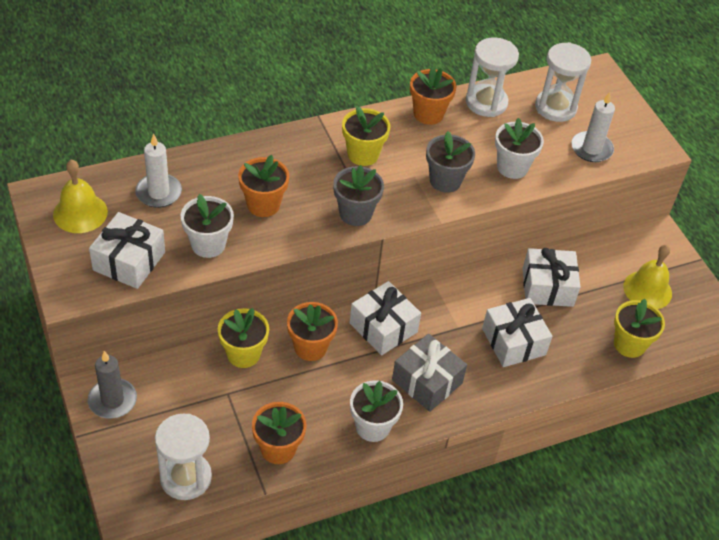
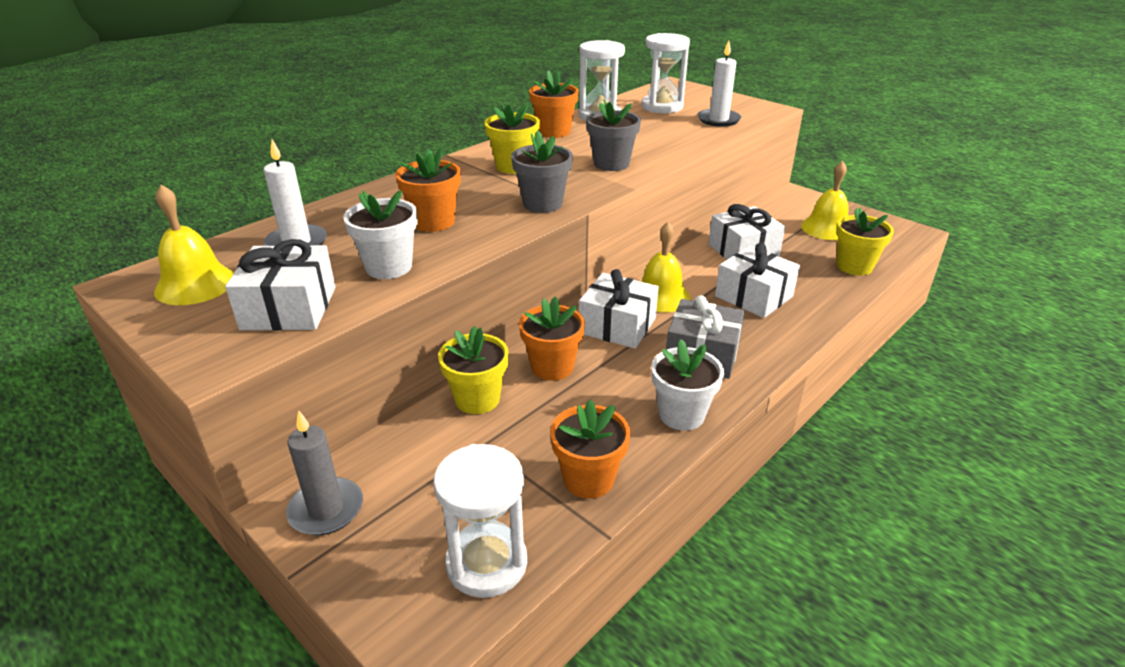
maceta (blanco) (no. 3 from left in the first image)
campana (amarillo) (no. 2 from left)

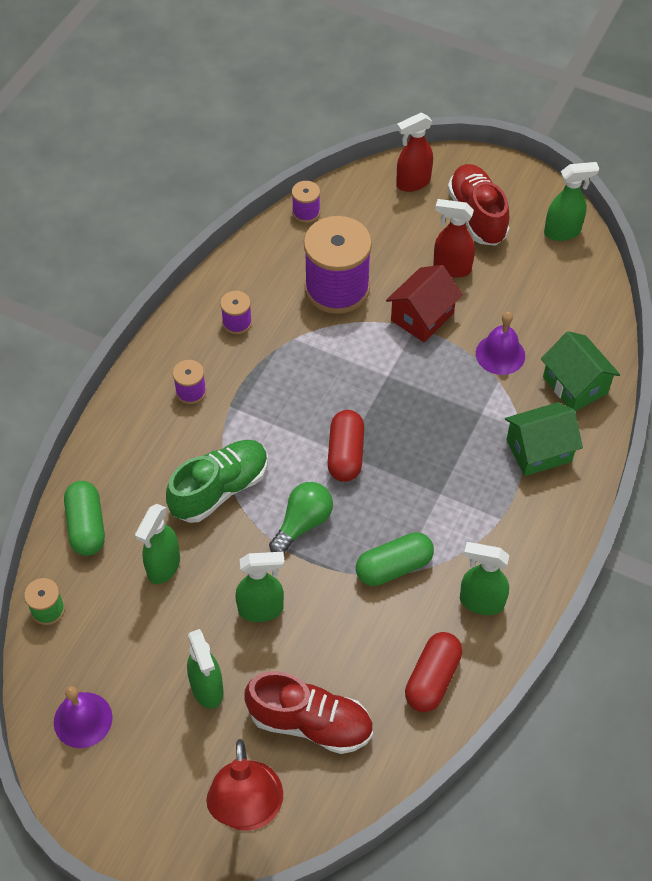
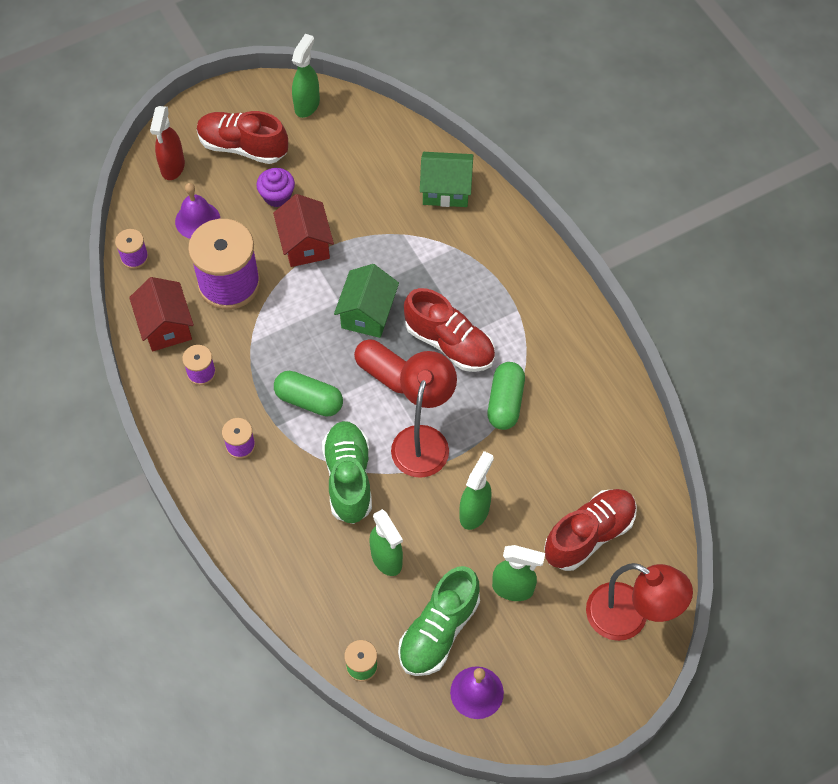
cápsula (rojo) (no. 2 from left in the first image)
pulverizador (verde) (no. 4 from left in the first image)
casa (rojo) (no. 1 from left)
zapato (verde) (no. 2 from left)
zapato (rojo) (no. 2 from left)
cápsula (verde) (no. 1 from left)
campana (morado) (no. 1 from left)
casa (verde) (no. 1 from left)
lámpara (rojo) (no. 1 from left)
magdalena (morado)

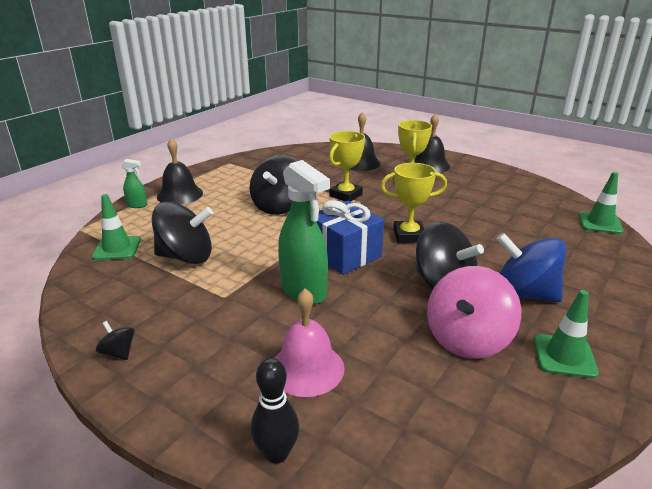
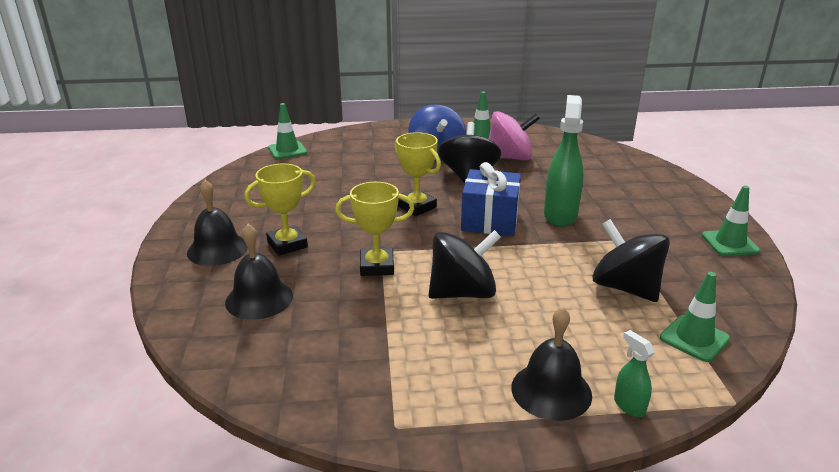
bolo (negro)
campana (rosa)
cono de tráfico (verde) (no. 4 from left)

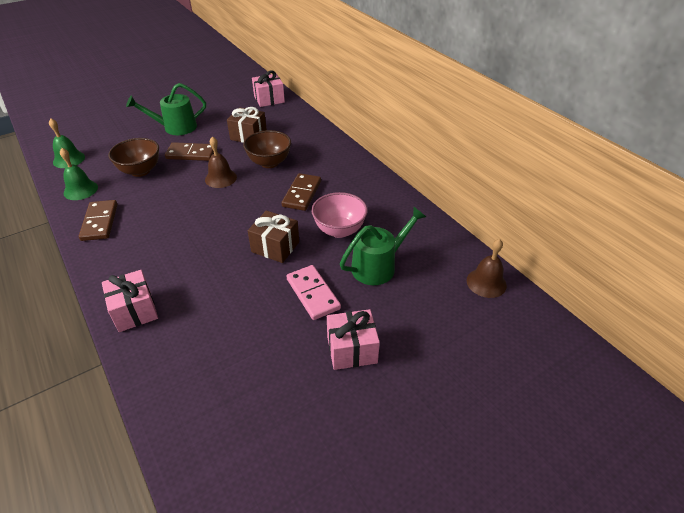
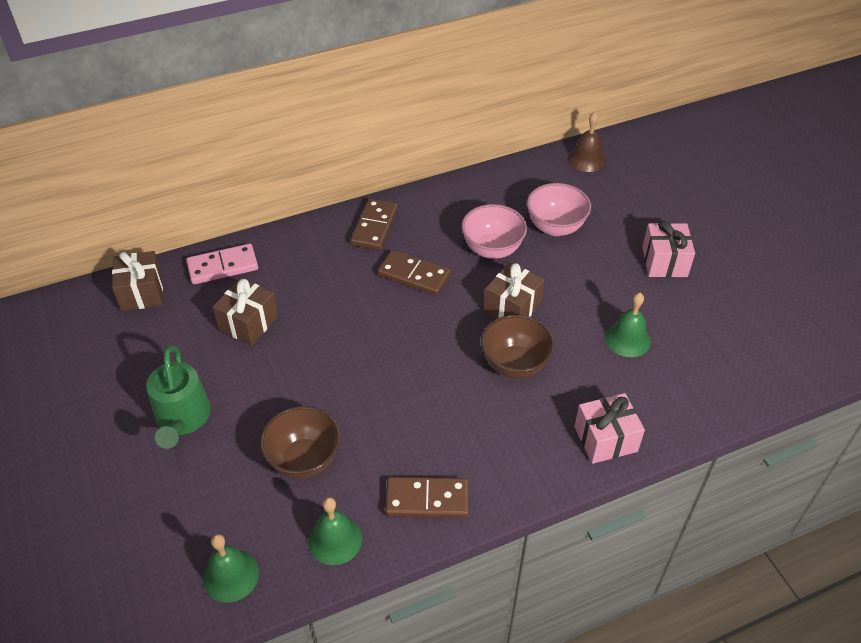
campana (marrón) (no. 1 from left in the first image)
campana (verde) (no. 3 from left)
ficha de dominó (marrón) (no. 1 from left)
cuenco (marrón) (no. 2 from left)
ficha de dominó (rosa)
cuenco (rosa) (no. 2 from left)
regalo (marrón) (no. 1 from left)

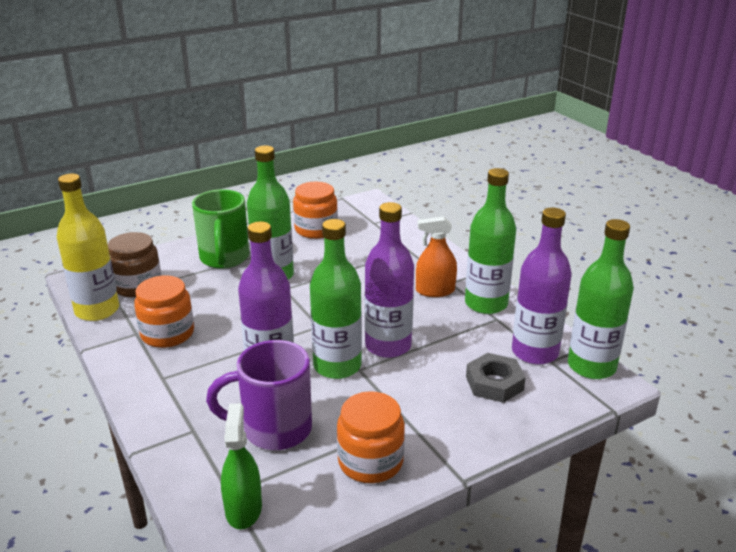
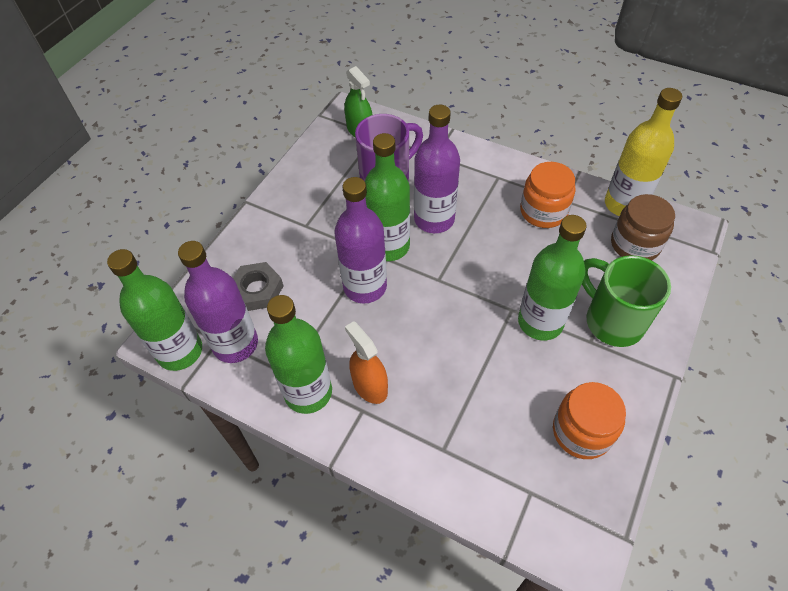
tarro (naranja) (no. 3 from left in the first image)
pulverizador (naranja)

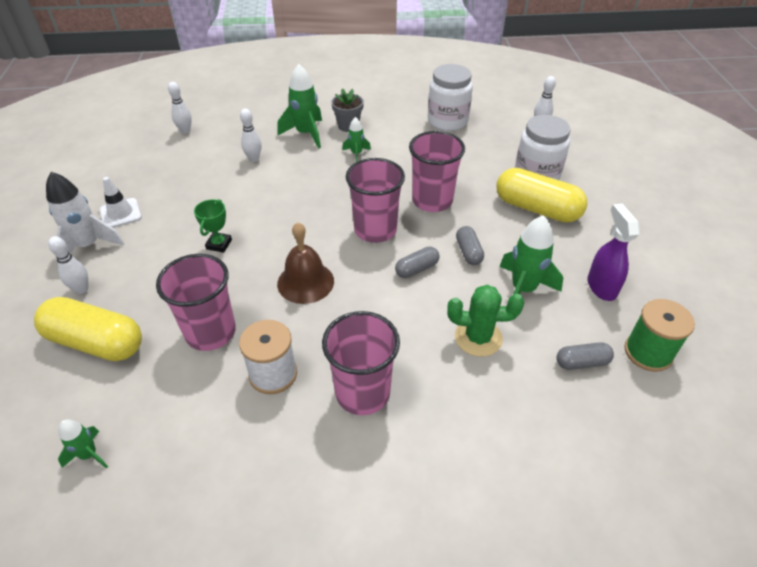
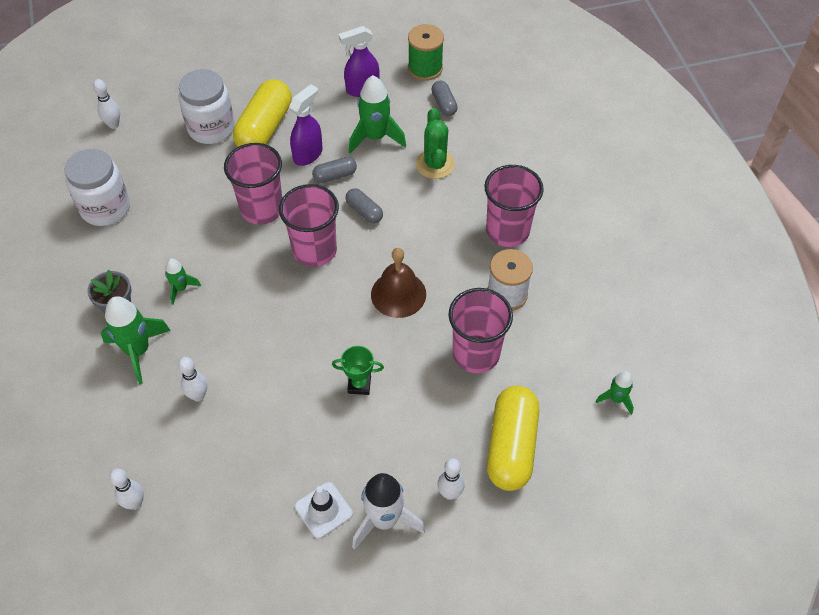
pulverizador (morado) (no. 1 from left)

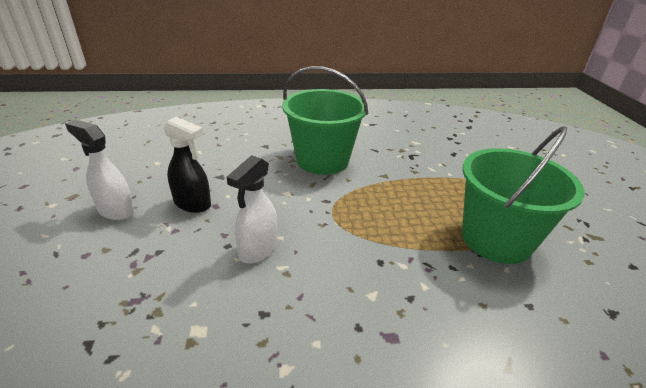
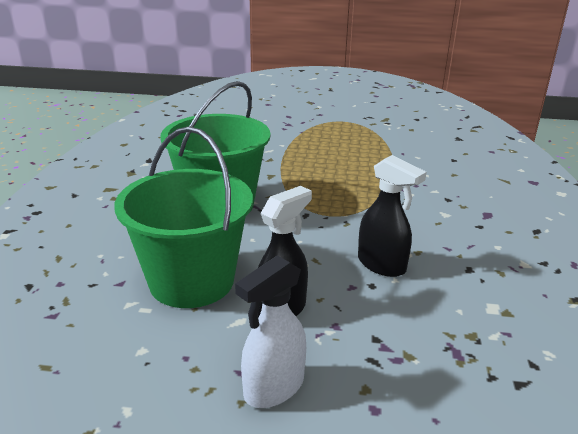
balde (verde) (no. 1 from left)
pulverizador (negro) (no. 2 from left)

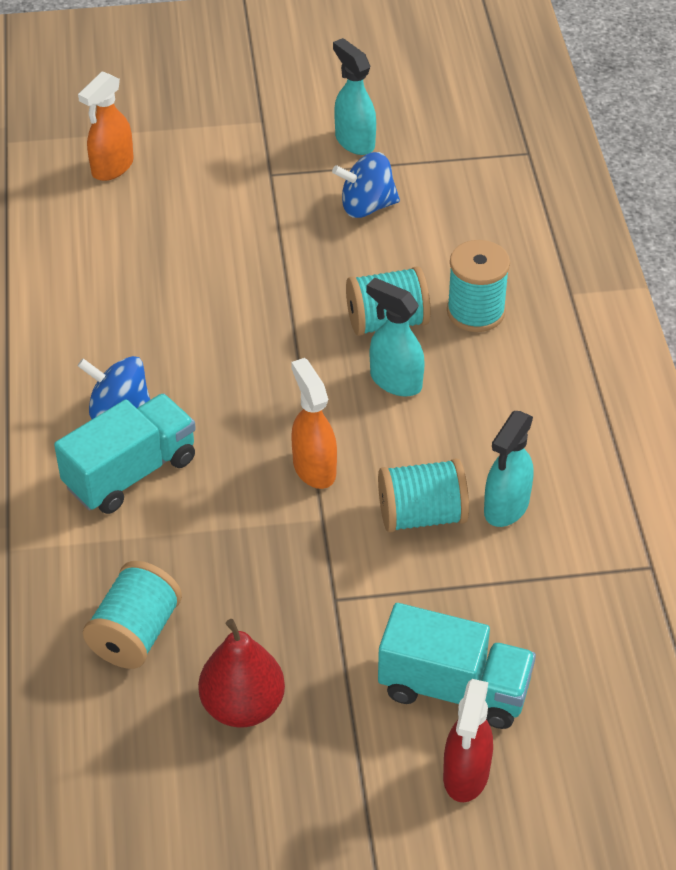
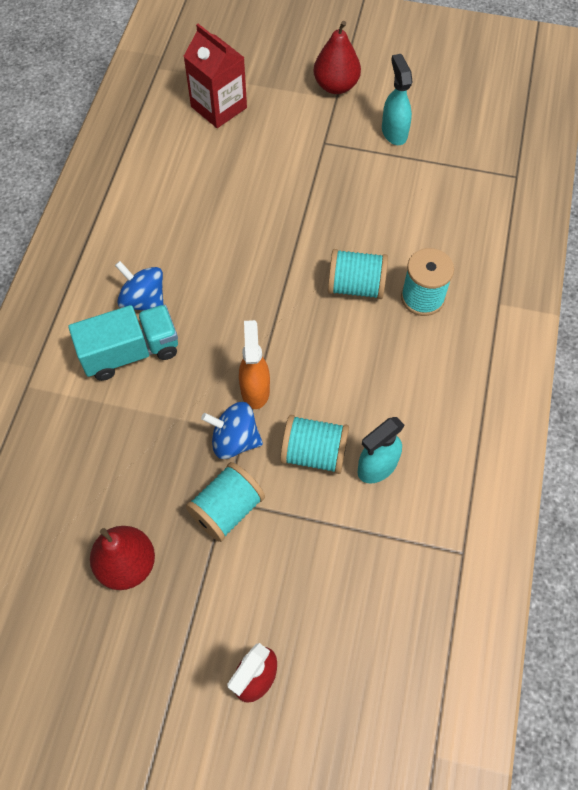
pulverizador (turquesa) (no. 2 from left in the first image)
camión (turquesa) (no. 2 from left in the first image)
pera (rojo) (no. 2 from left)
carrete (turquesa) (no. 1 from left)
peonza (azul) (no. 2 from left)
cartón de leche (rojo)

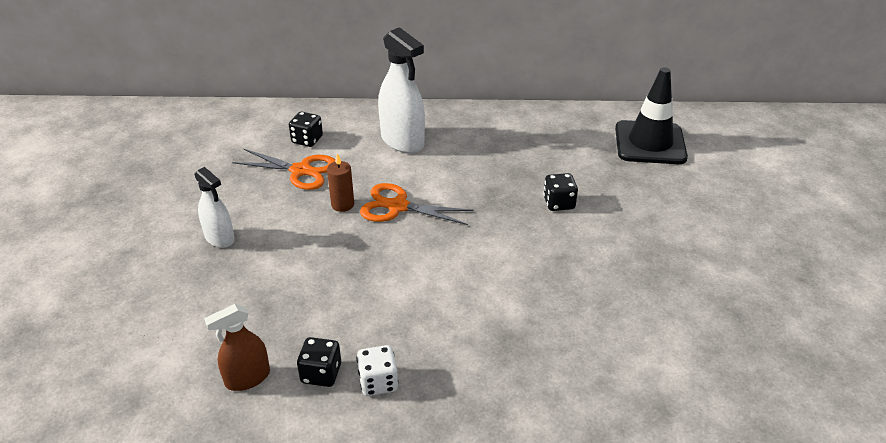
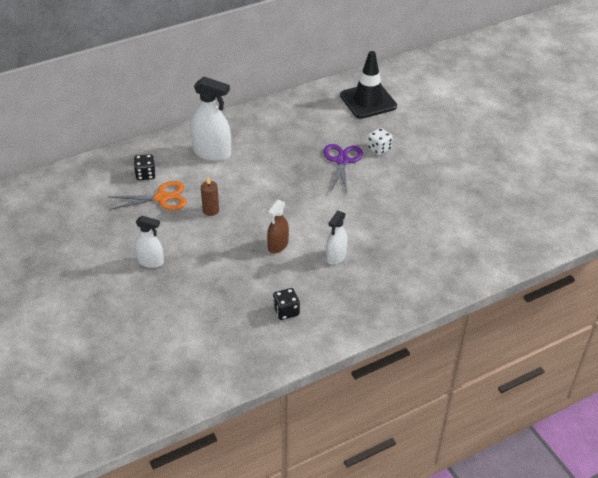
tijeras (naranja) (no. 2 from left in the first image)
pulverizador (blanco) (no. 3 from left)
pulverizador (marrón)
dado (blanco)
tijeras (morado)

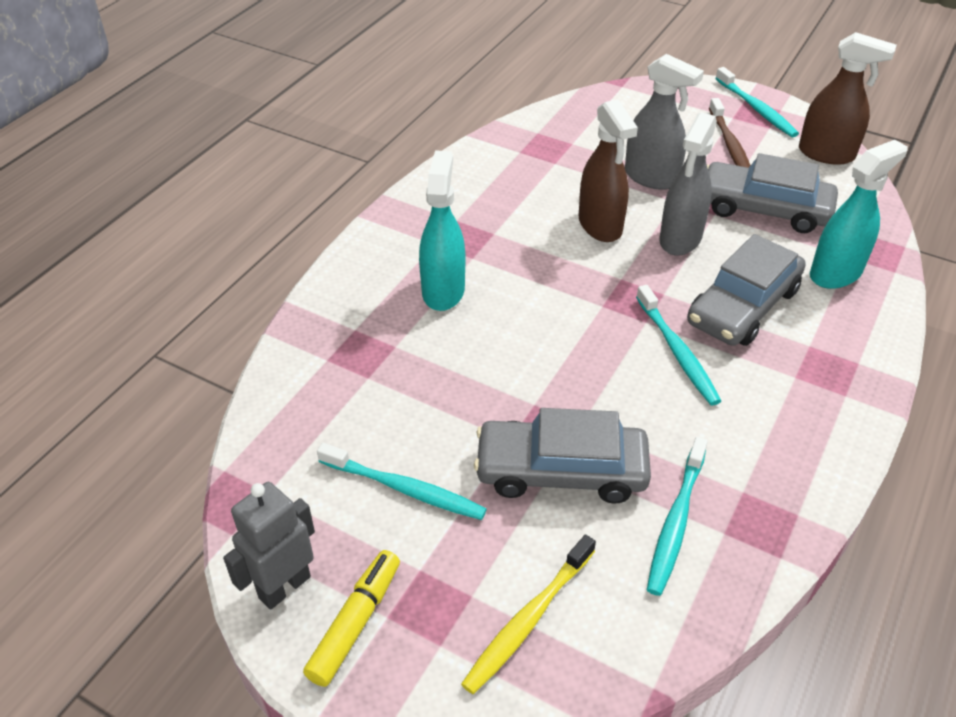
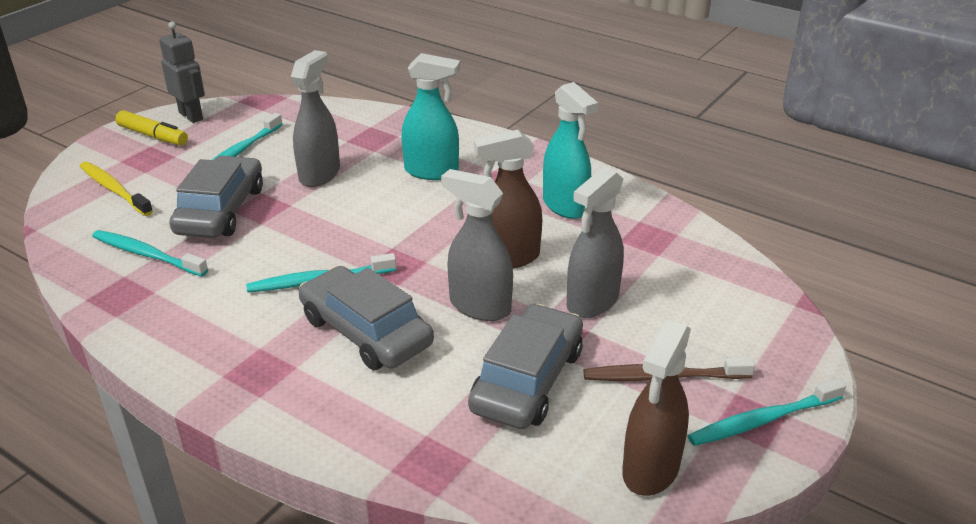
pulverizador (gris) (no. 1 from left)
pulverizador (turquesa) (no. 2 from left)

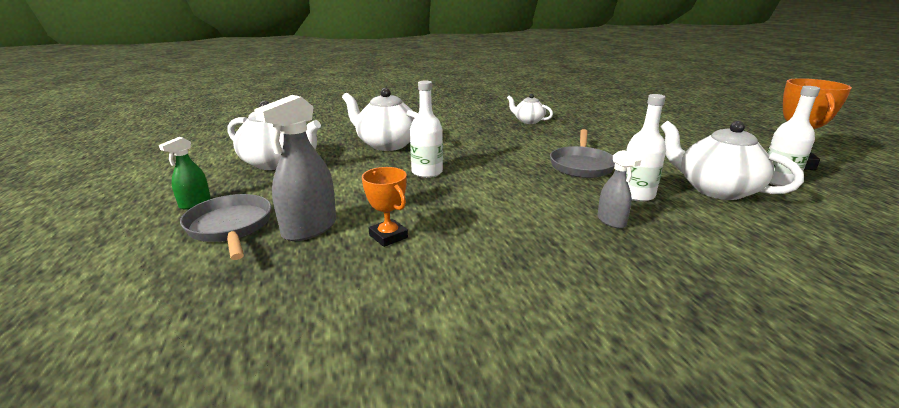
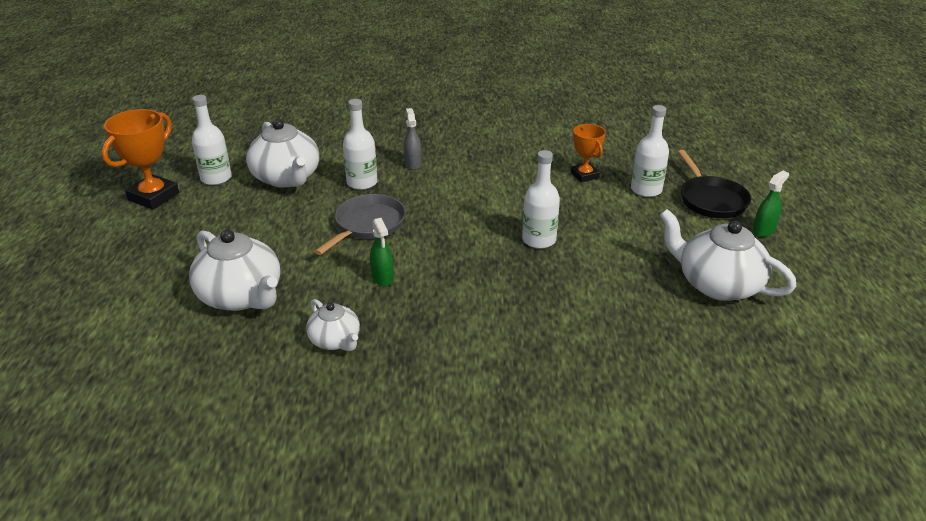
pulverizador (verde) (no. 1 from left)
tetera (blanco) (no. 1 from left)
botella (blanco) (no. 4 from left)
sartén (negro)

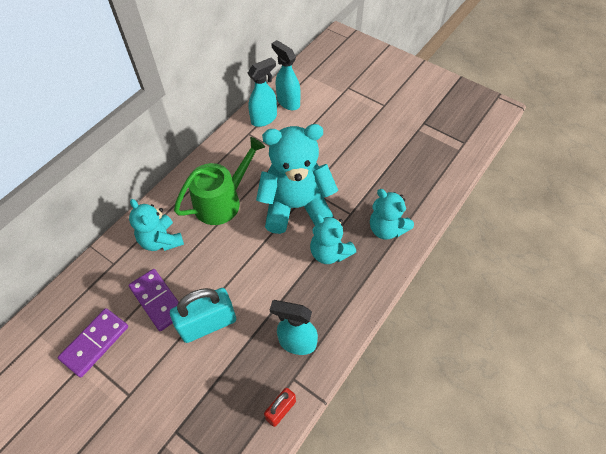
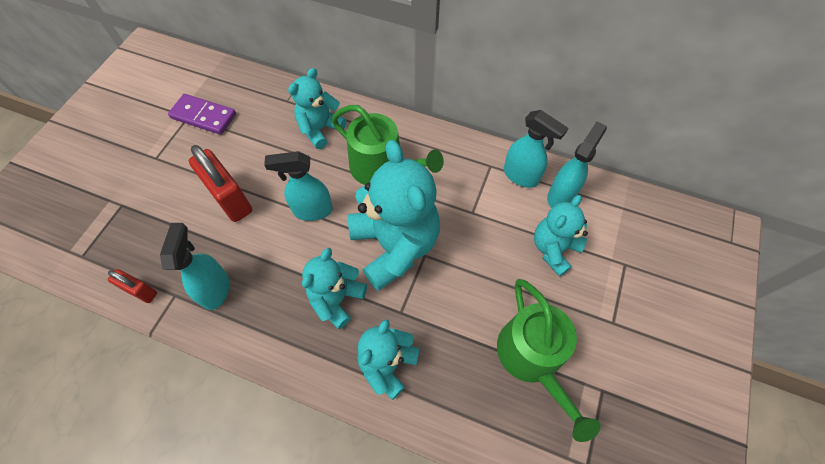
ficha de dominó (morado) (no. 2 from left in the first image)
pulverizador (turquesa) (no. 2 from left)
regadera (verde) (no. 2 from left)
osito (turquesa) (no. 5 from left)
candado (rojo) (no. 2 from left)

